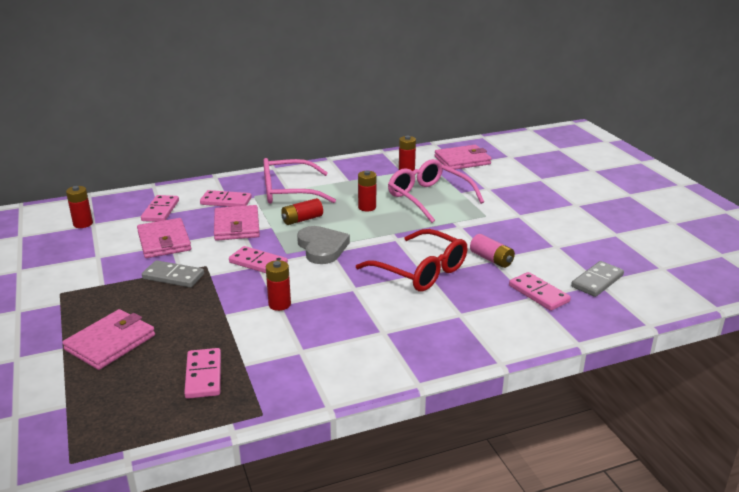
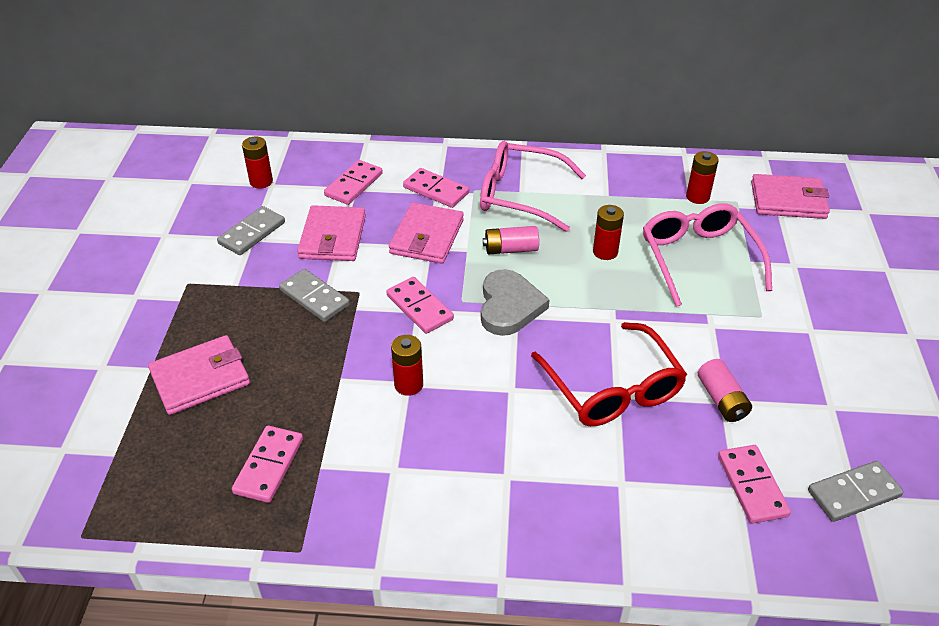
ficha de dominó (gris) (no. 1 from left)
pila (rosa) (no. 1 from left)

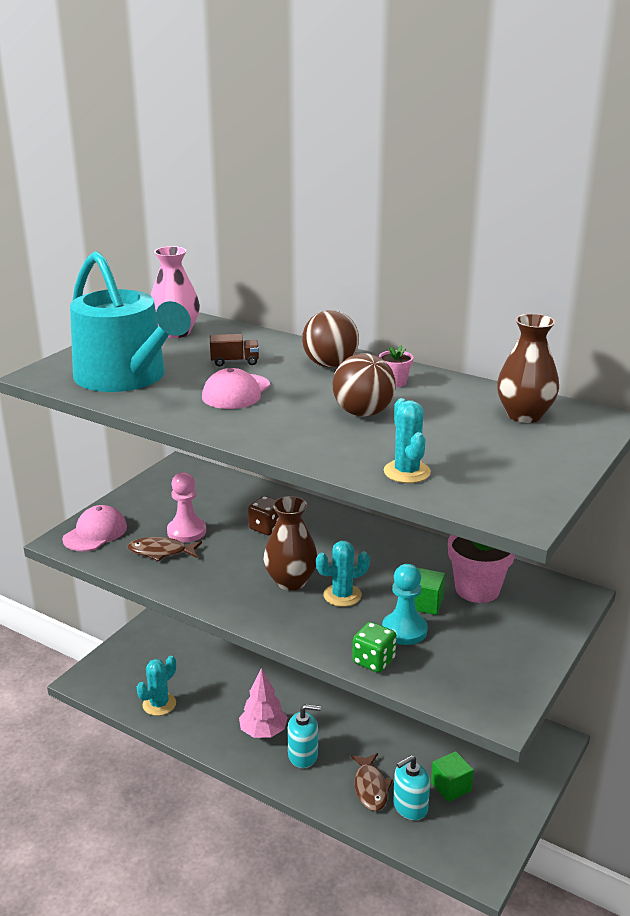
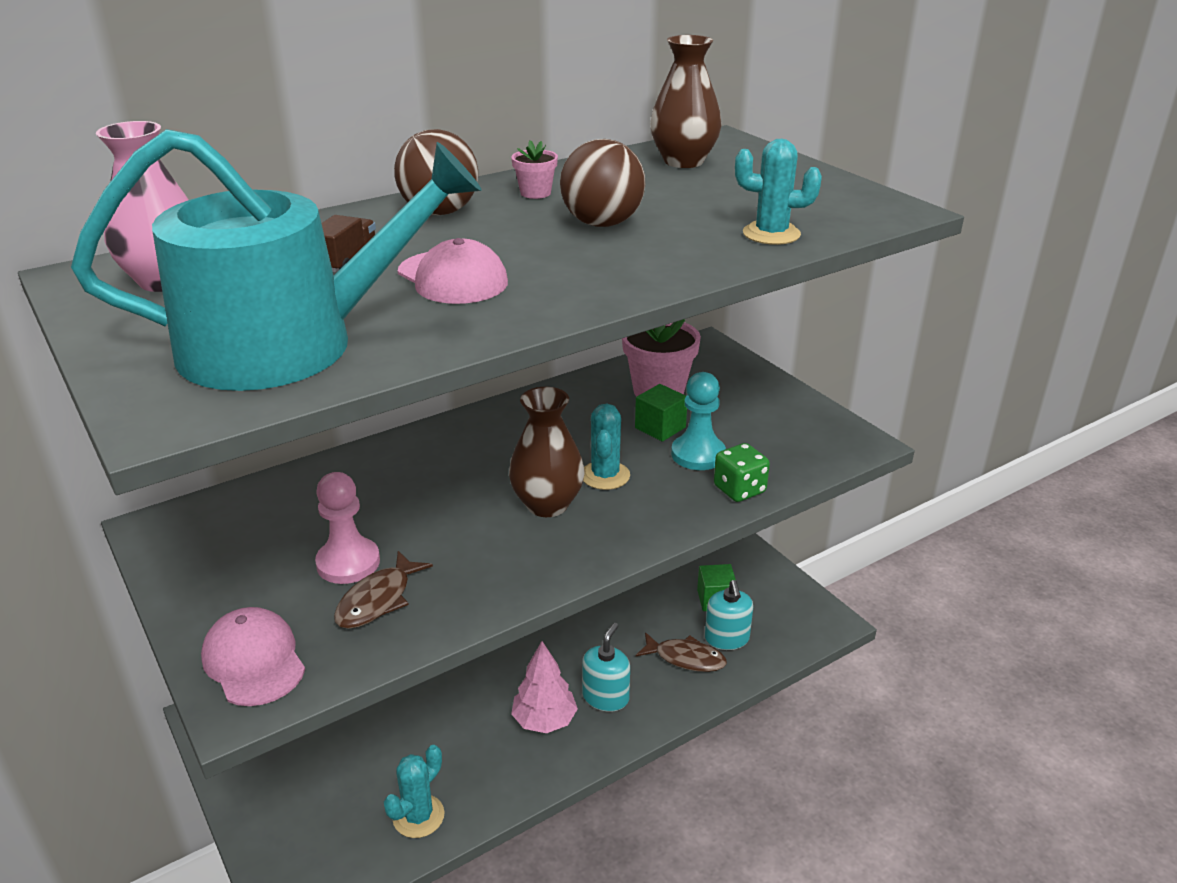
dado (marrón)
cactus (turquesa) (no. 1 from left)

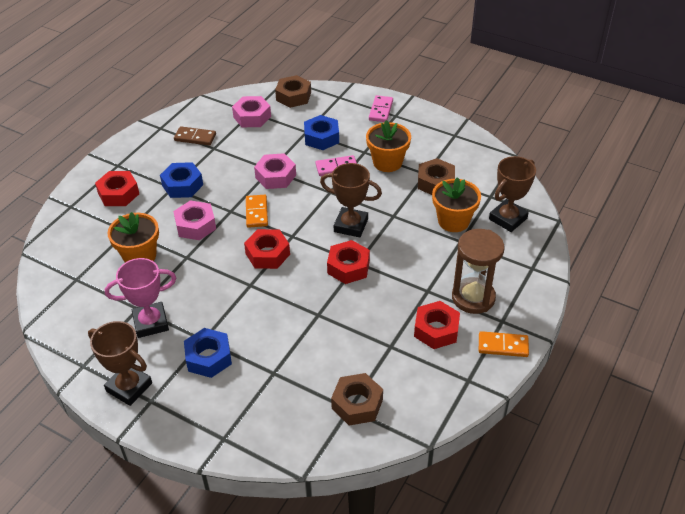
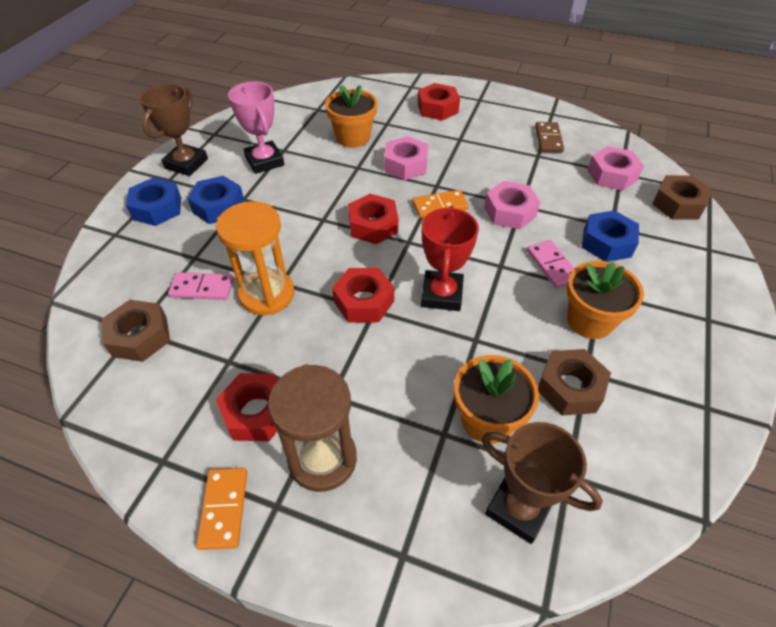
reloj de arena (naranja)
tuerca (azul) (no. 1 from left)
ficha de dominó (rosa) (no. 1 from left)
trofeo (rojo)

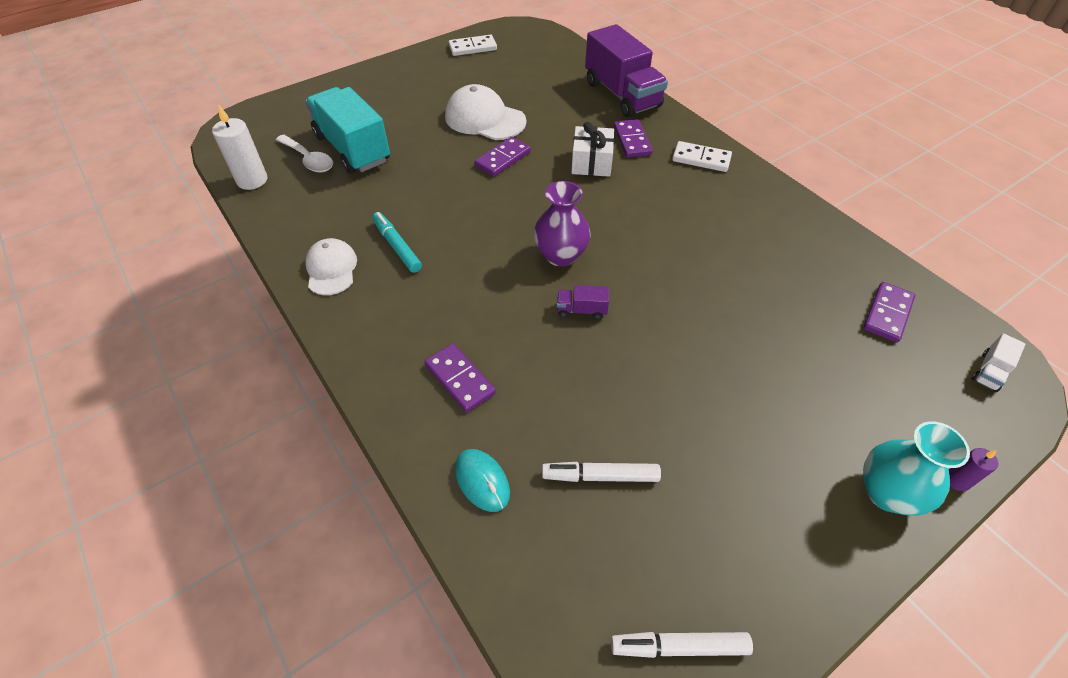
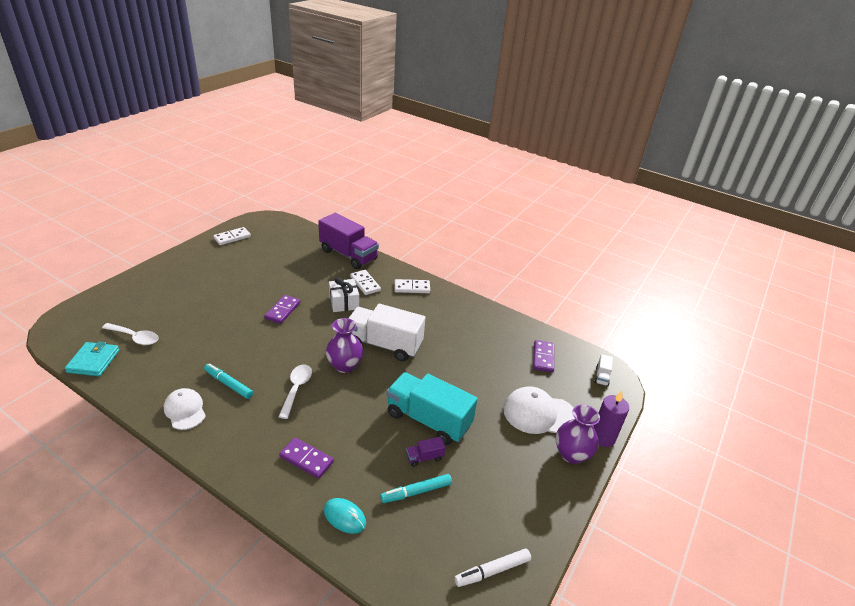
cuchara (blanco) (no. 2 from left)
camión (blanco) (no. 1 from left)
camión (turquesa)
gorra (blanco) (no. 2 from left)
camión (morado) (no. 2 from left)
cartera (turquesa)
rotulador (turquesa) (no. 2 from left)
ficha de dominó (blanco) (no. 2 from left)
florero (morado) (no. 2 from left)
vela (morado)

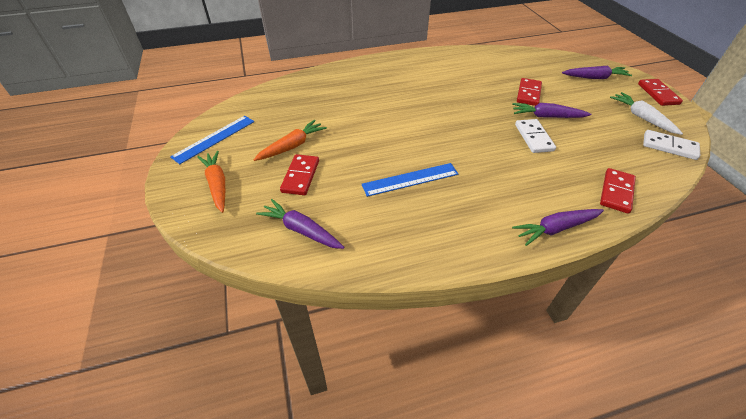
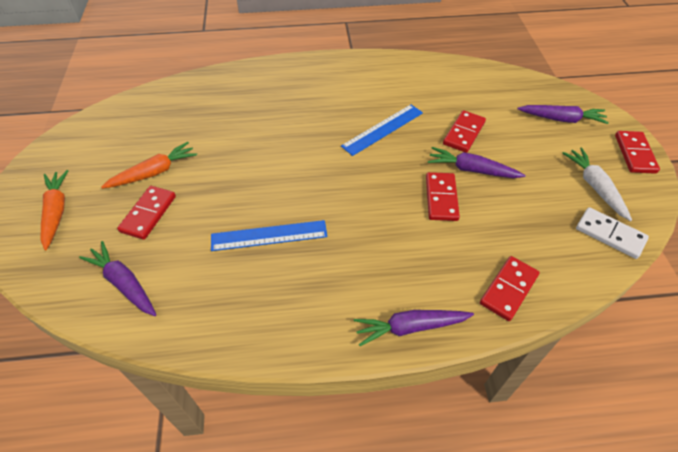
regla (azul) (no. 2 from left)
ficha de dominó (rojo) (no. 2 from left)

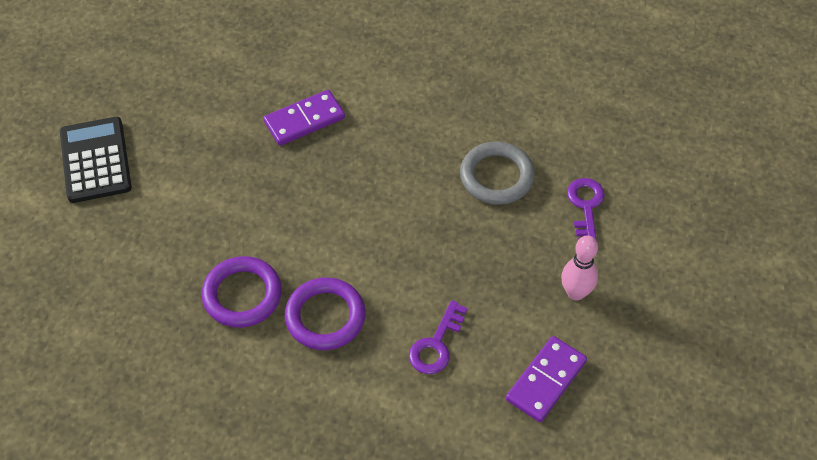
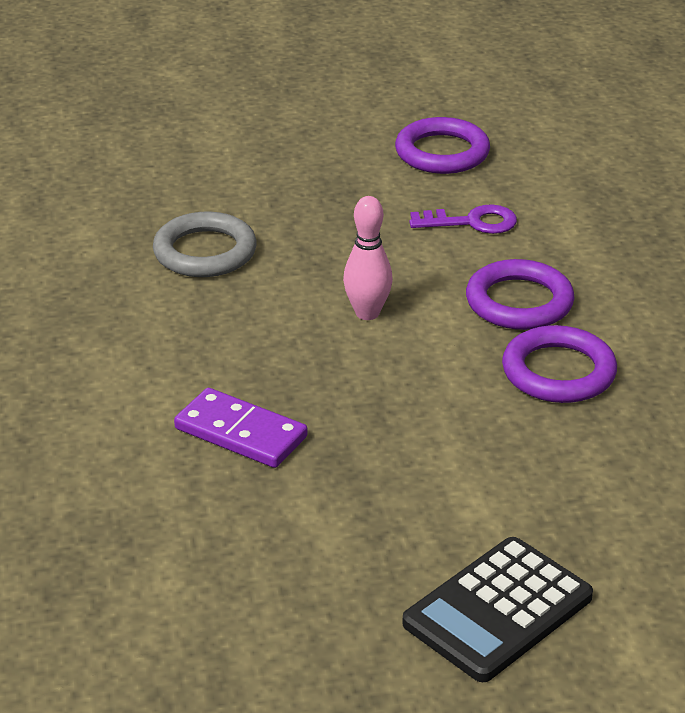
llave (morado) (no. 2 from left in the first image)
bolo (rosa)
anillo (morado) (no. 1 from left)

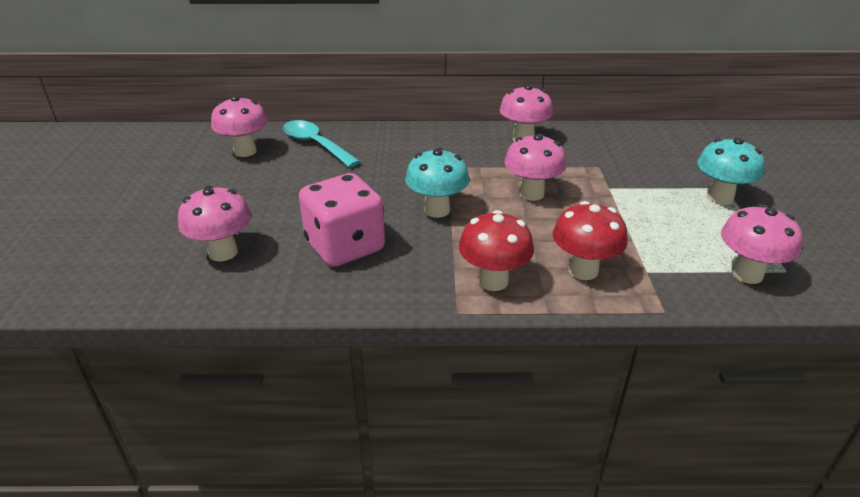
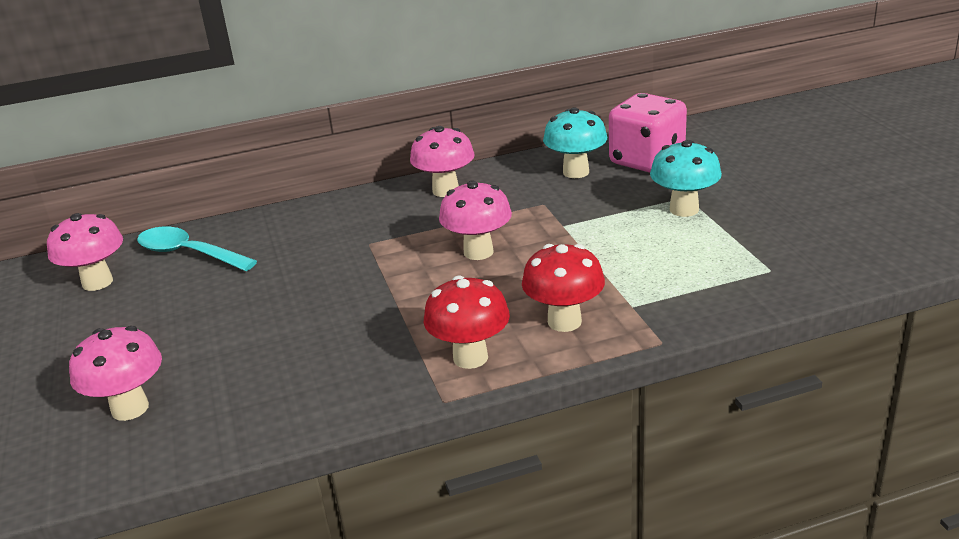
seta (rosa) (no. 5 from left in the first image)
dado (rosa)
seta (turquesa) (no. 1 from left)

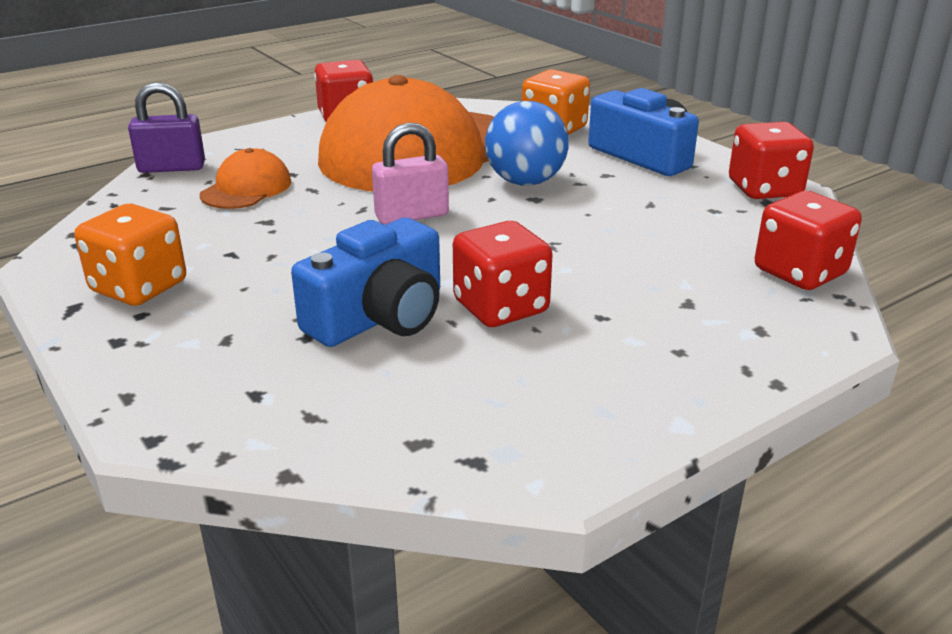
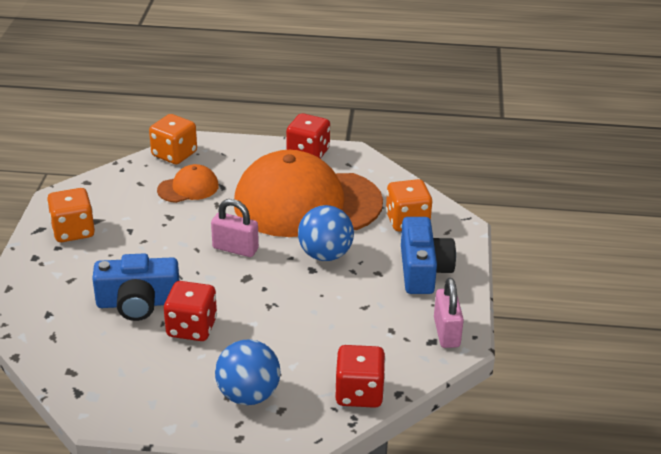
pelota (azul) (no. 1 from left)
dado (naranja) (no. 2 from left)
candado (rosa) (no. 2 from left)

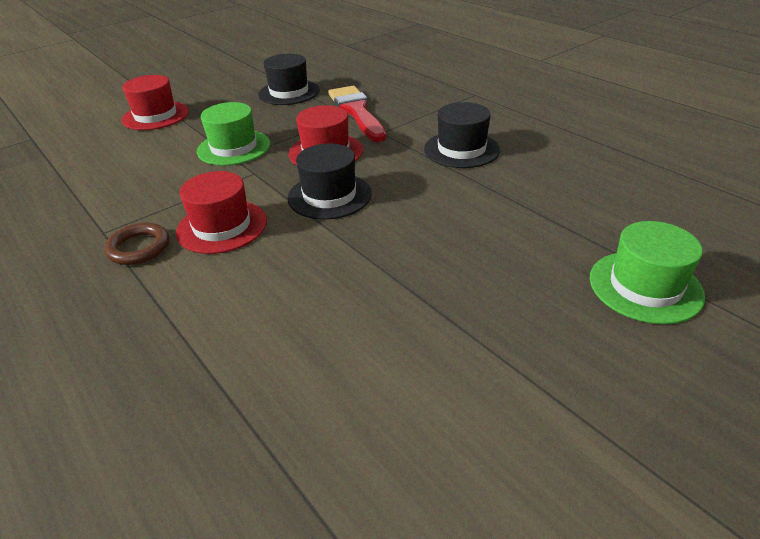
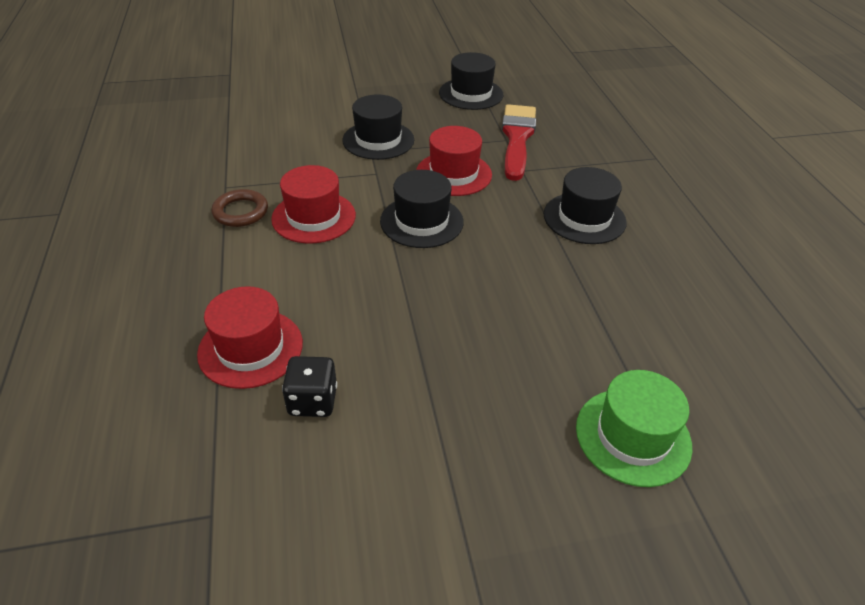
dado (negro)
sombrero (rojo) (no. 1 from left)
sombrero (negro) (no. 1 from left)

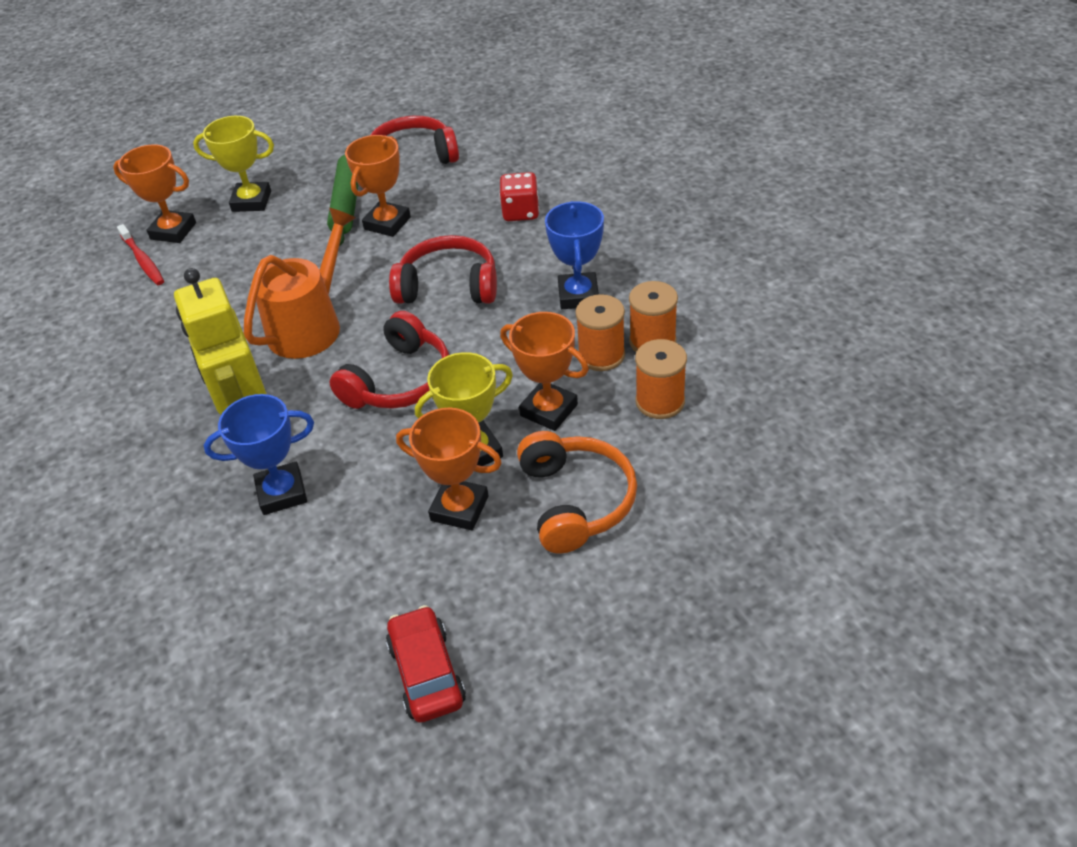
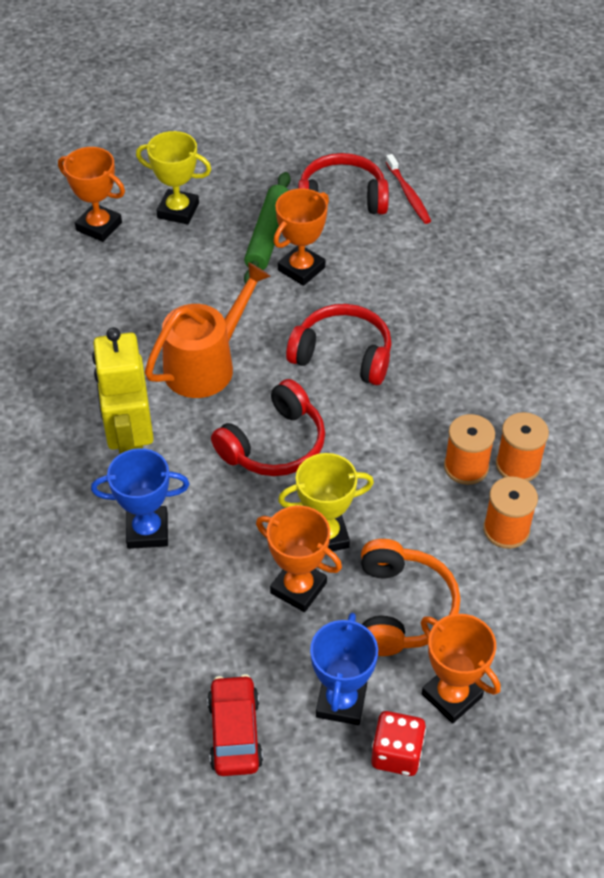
cepillo de dientes (rojo)
dado (rojo)
trofeo (naranja) (no. 4 from left)
trofeo (azul) (no. 2 from left)

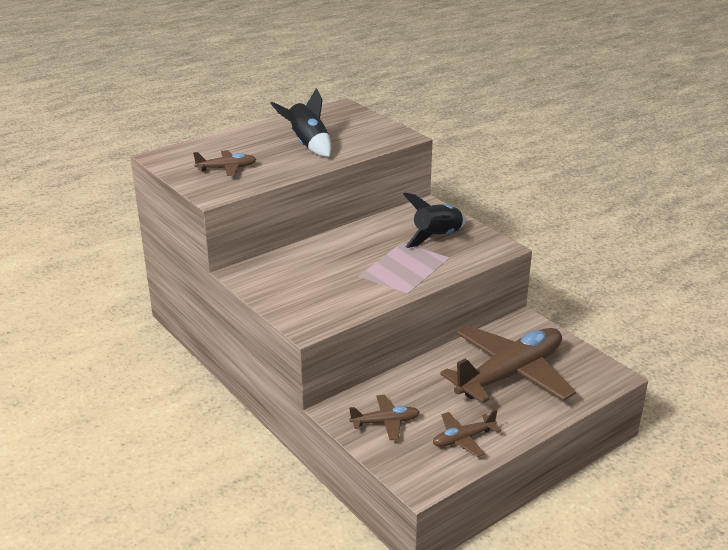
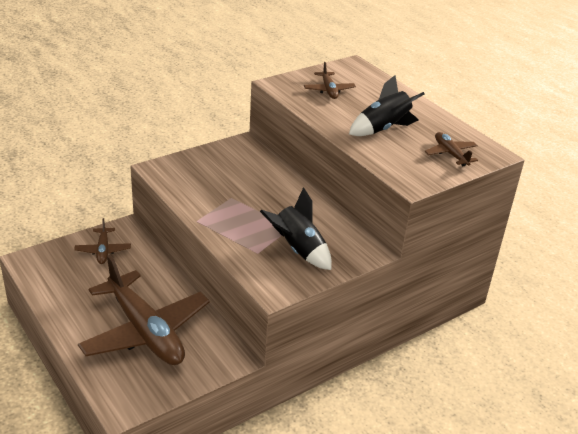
avión (marrón) (no. 4 from left)

